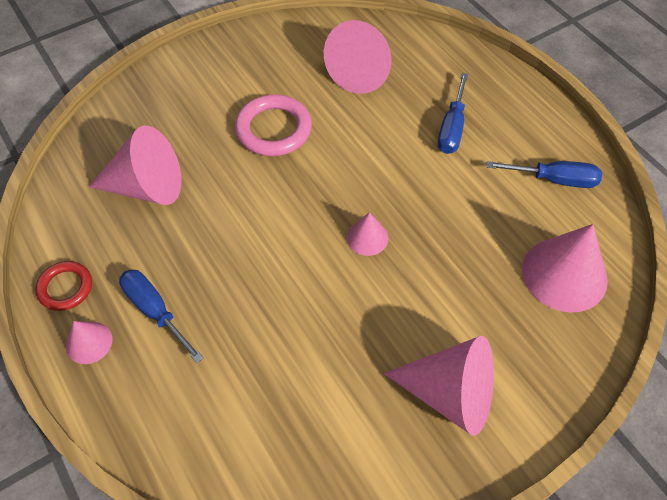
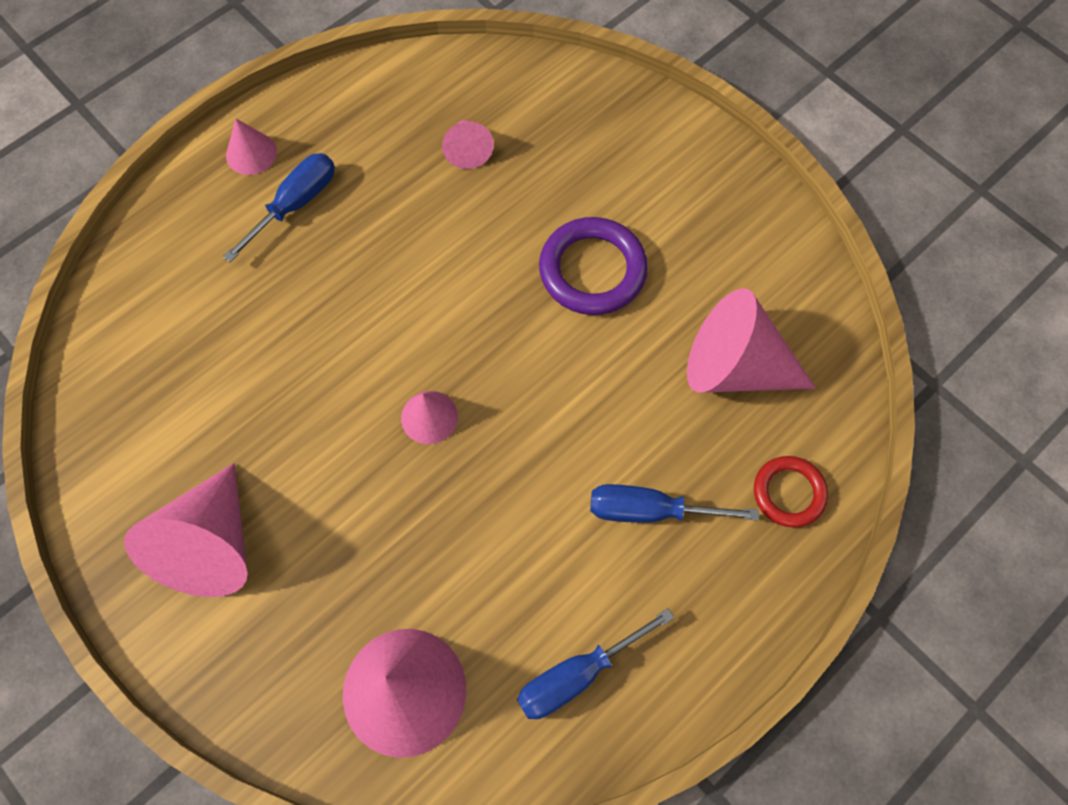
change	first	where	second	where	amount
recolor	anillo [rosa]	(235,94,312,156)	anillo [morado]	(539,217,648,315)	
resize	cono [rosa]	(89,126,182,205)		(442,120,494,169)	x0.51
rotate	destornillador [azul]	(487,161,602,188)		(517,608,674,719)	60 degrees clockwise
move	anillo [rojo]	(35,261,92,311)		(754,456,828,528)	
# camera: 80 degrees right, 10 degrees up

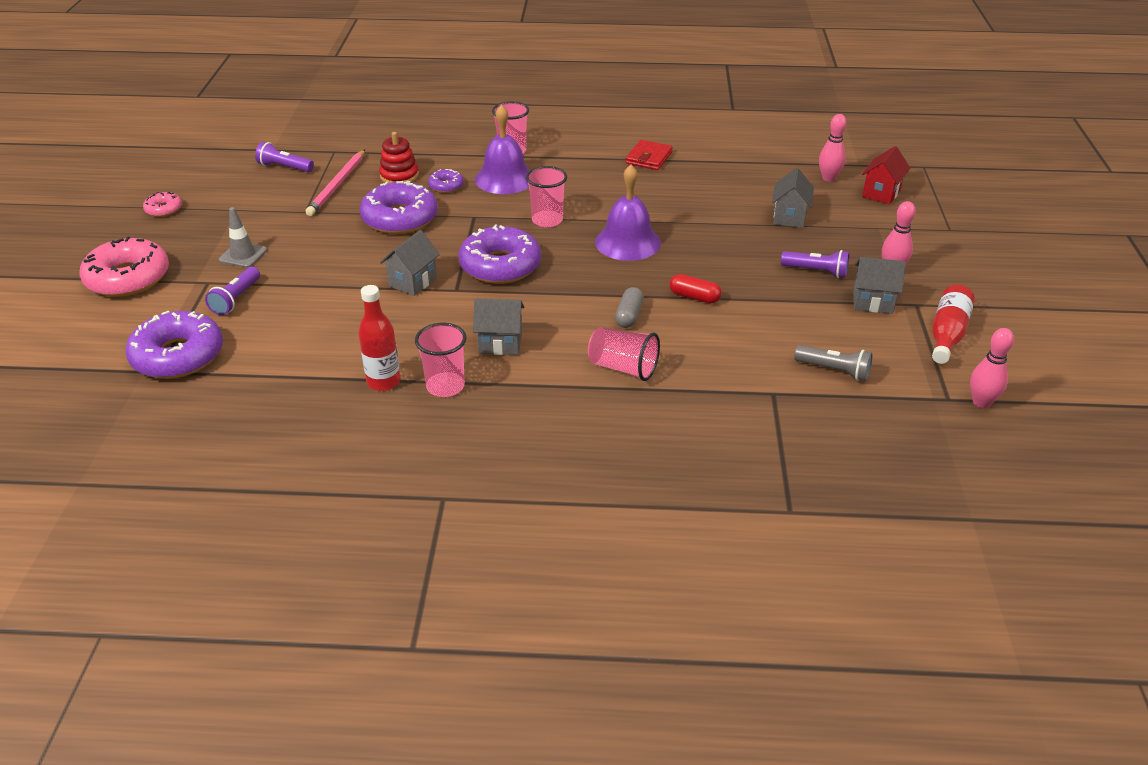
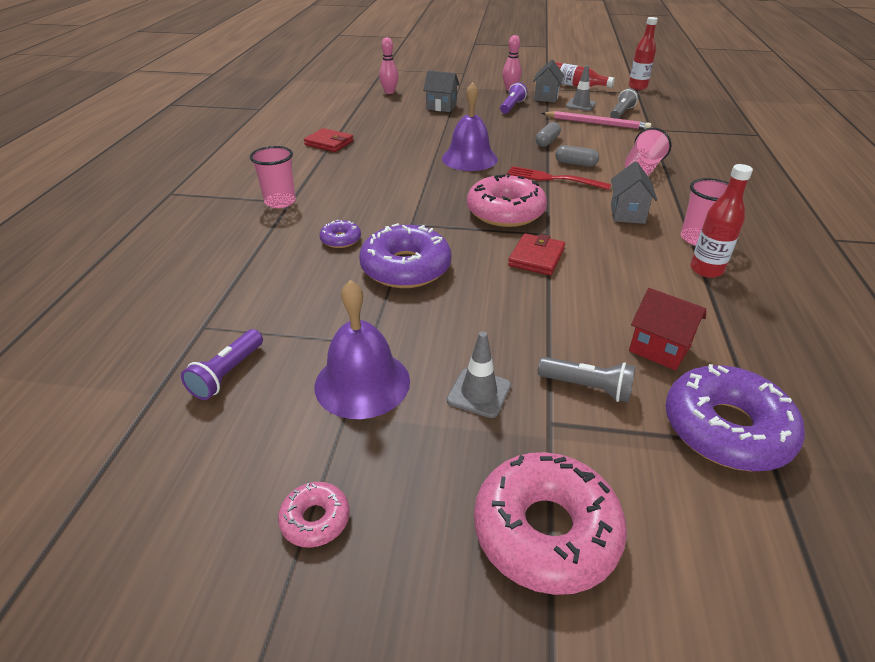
change	first	where	second	where	amount
move	campana [morado]	(475,104,530,194)		(314,280,410,419)	
delete	juguete apilable [rojo]	(379,132,419,183)			
move	casa [rojo]	(862,146,910,204)		(629,288,706,370)	
move	lápiz [rosa]	(305,150,365,216)		(542,111,651,130)	
delete	vaso [rosa]	(526,166,567,228)			
recolor	rosquilla [morado]	(458,224,541,284)	rosquilla [rosa]	(467,173,547,227)	
replace	casa [gris]	(380,230,440,296)	cartera [rojo]	(508,233,565,275)	
recolor	lámpara de mano [morado]	(205,267,260,315)	lámpara de mano [gris]	(538,357,636,403)	
recolor	cápsula [rojo]	(670,274,722,303)	cápsula [gris]	(536,122,561,147)	
replace	bolo [rosa]	(970,328,1014,408)	botella [rojo]	(629,17,658,90)	
insert			cono de tráfico [gris]	(566,65,596,111)	
insert			tenedor [rojo]	(507,166,611,190)	
# camera: 85 degrees left, 0 degrees up

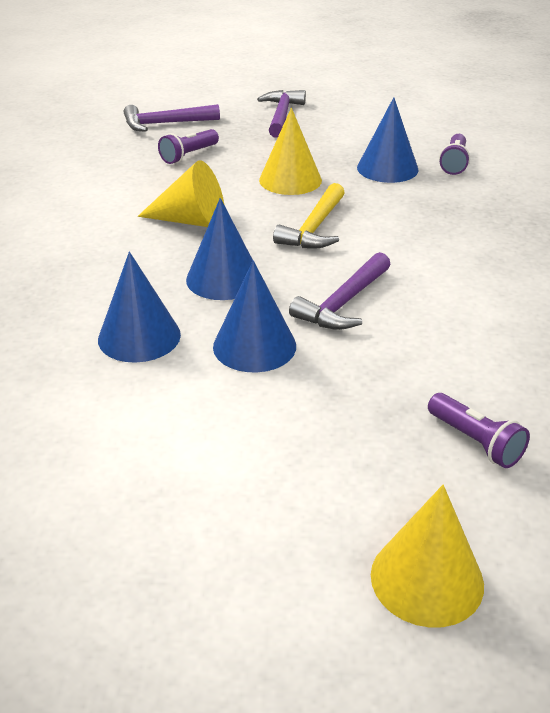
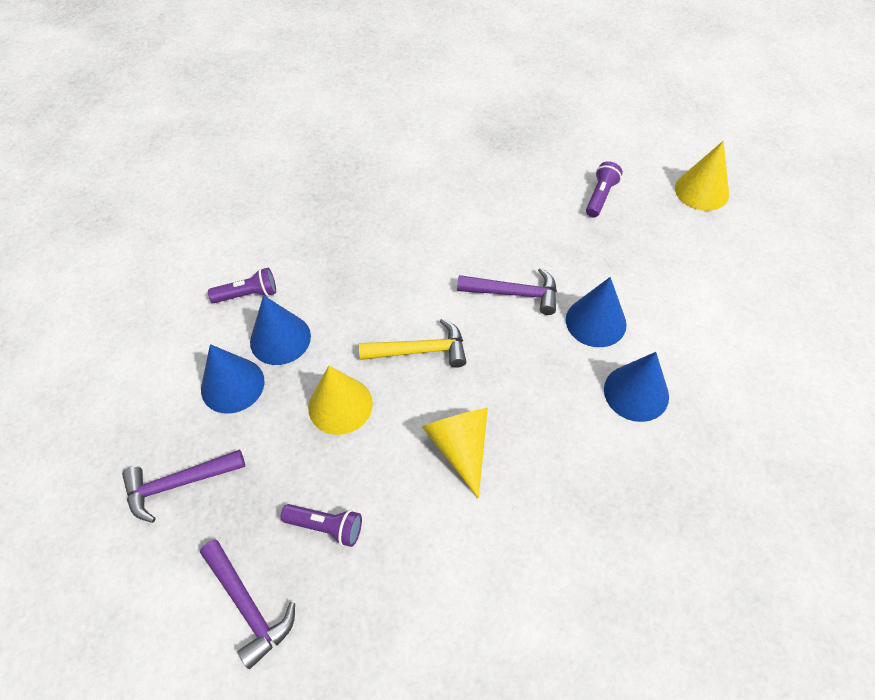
change	first	where	second	where	amount
move	cono [azul]	(186,198,253,300)		(201,344,264,414)	
# camera: 115 degrees left, 20 degrees up

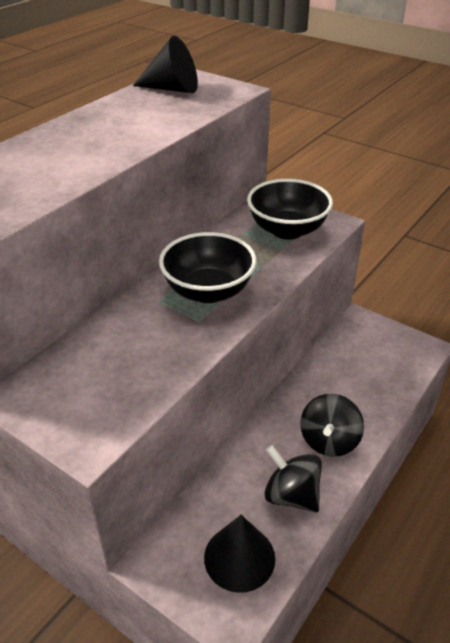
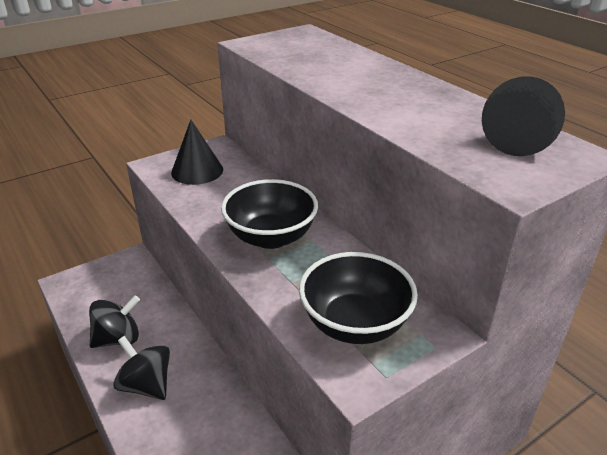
change	first	where	second	where	amount
move	cono [negro]	(204,515,275,593)		(171,120,223,185)	
# camera: 110 degrees right, 5 degrees down

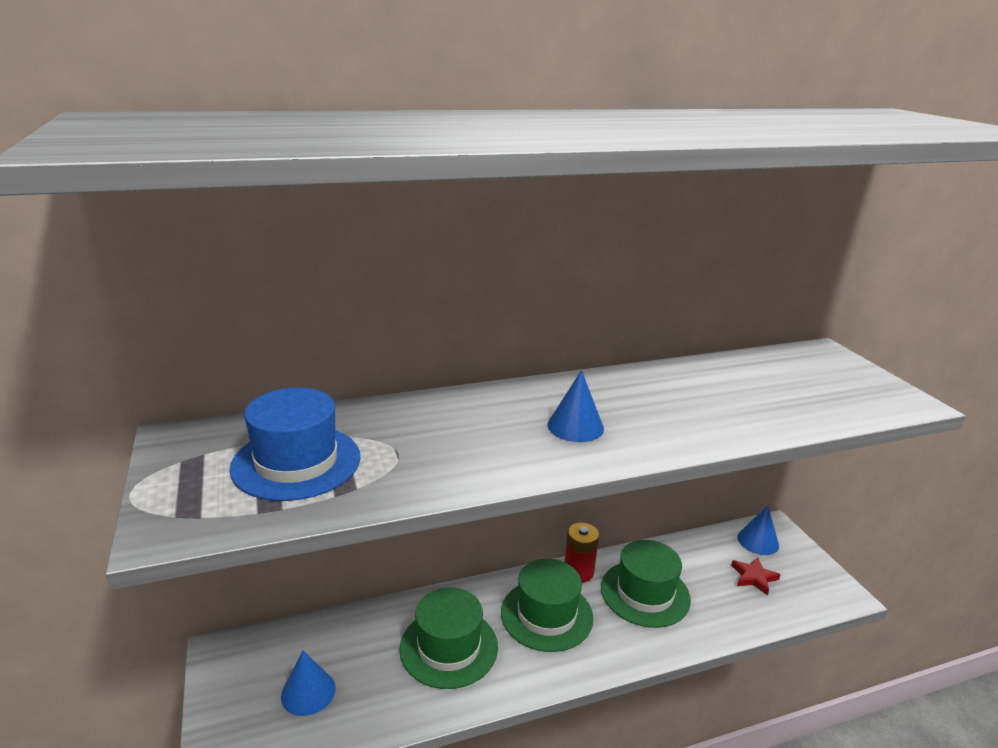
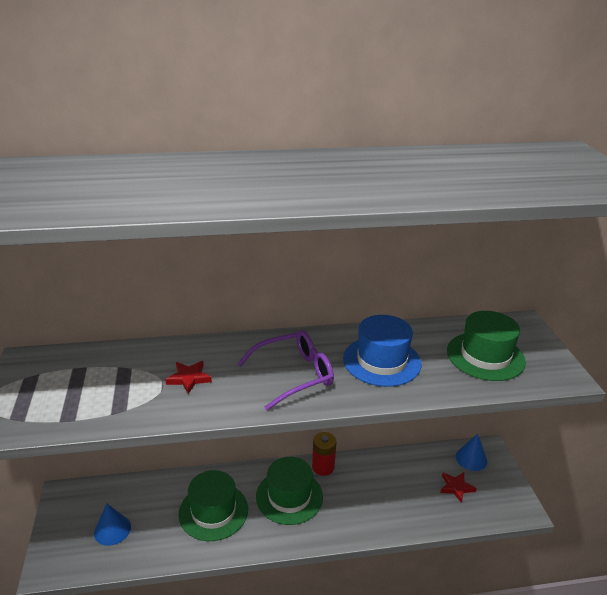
change	first	where	second	where	amount
replace	cono [azul]	(548,370,604,442)	gafas [morado]	(237,330,334,411)	
move	sombrero [azul]	(229,388,360,501)		(343,315,421,387)	
move	sombrero [verde]	(601,540,691,628)		(447,311,526,381)	
insert			estrella [rojo]	(165,361,212,394)	
# camera: 10 degrees right, 5 degrees up

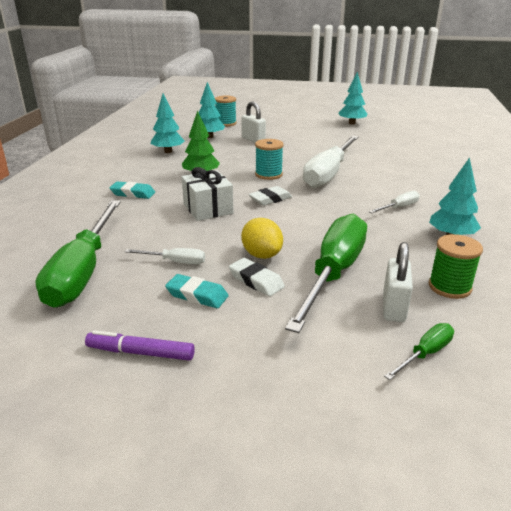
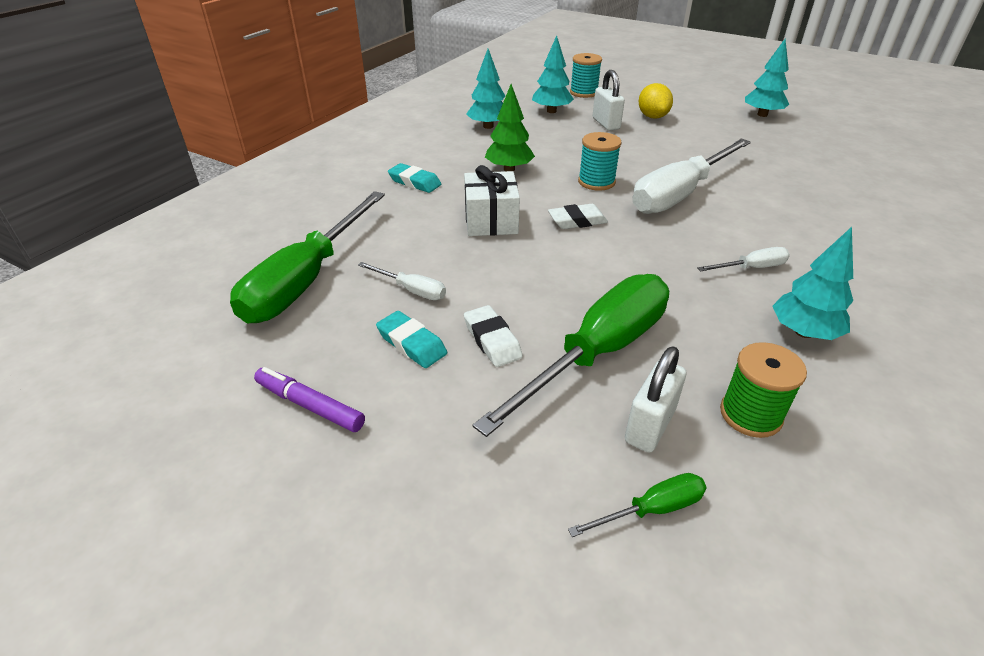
change	first	where	second	where	amount
move	limón [amarillo]	(241,218,283,259)		(639,83,673,119)	
# camera: 20 degrees right, 10 degrees up

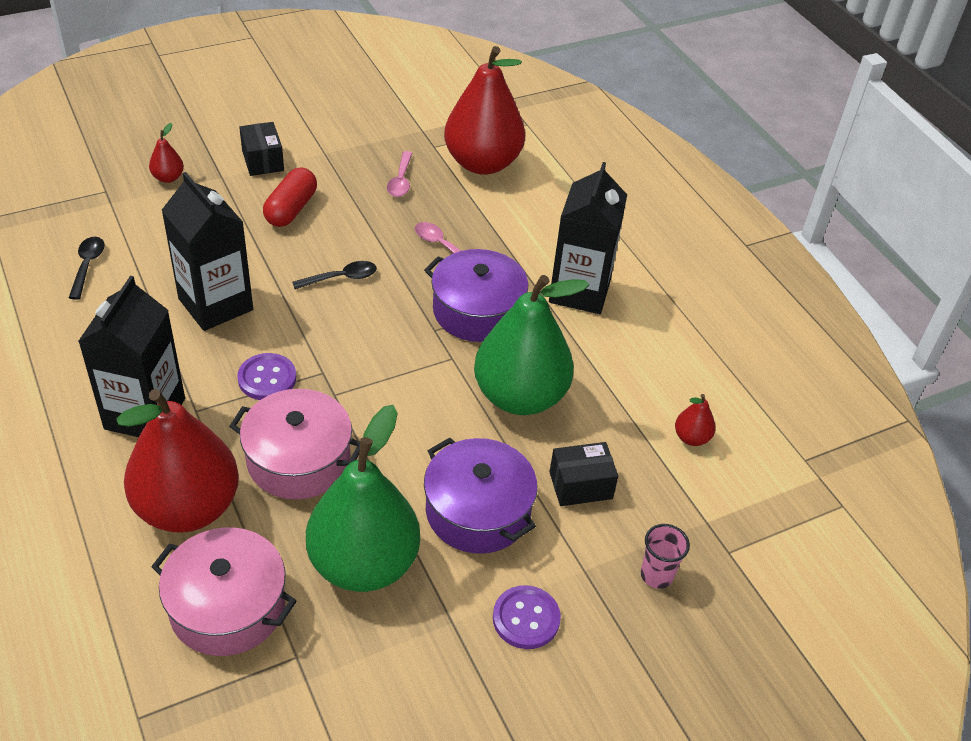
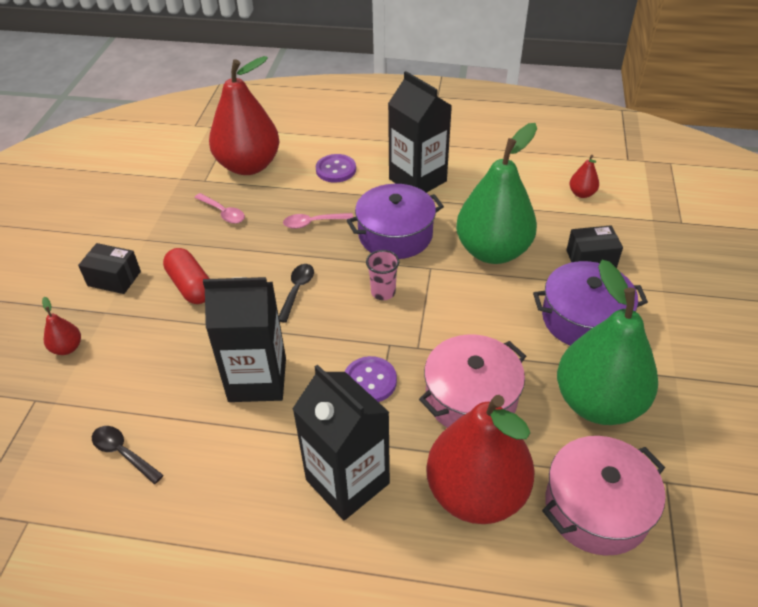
change	first	where	second	where	amount
rotate	caja [negro]	(549,442,618,506)		(566,225,623,268)	60 degrees clockwise
move	vaso [rosa]	(641,524,690,589)		(366,250,400,300)	
move	botón [morado]	(493,585,561,649)		(316,154,356,183)	
# camera: 50 degrees left, 0 degrees up

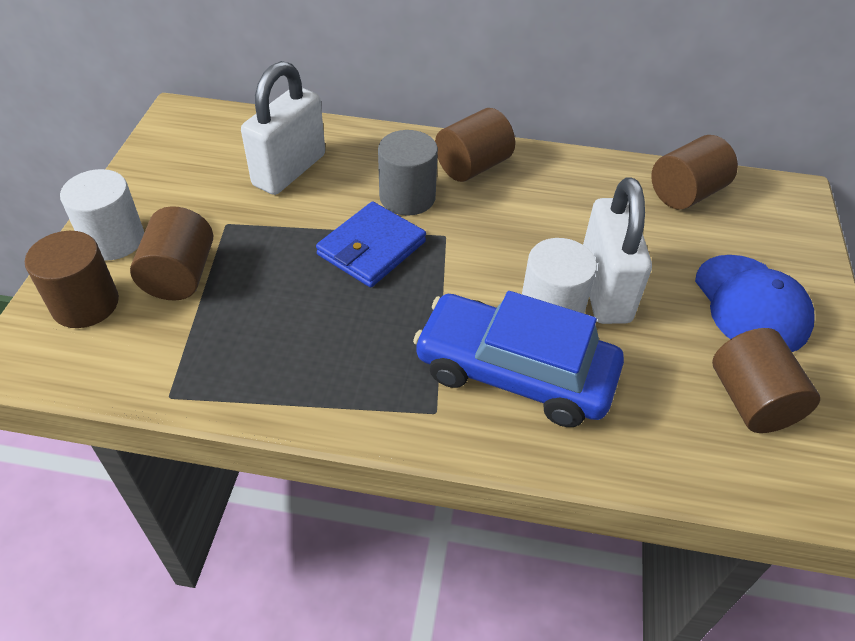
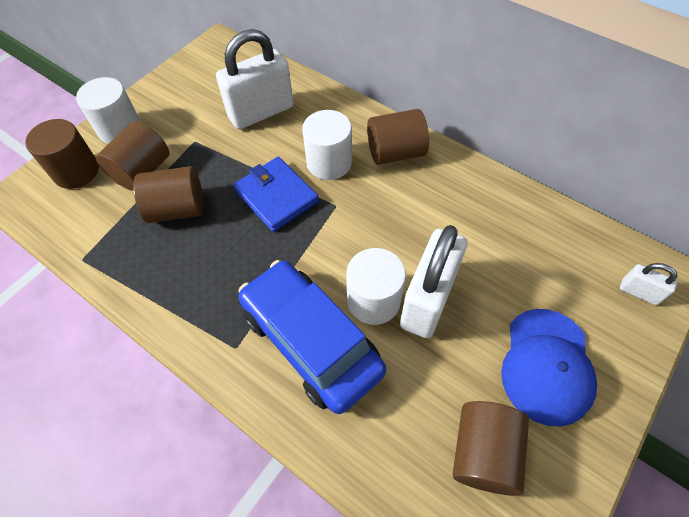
change	first	where	second	where	amount
recolor	cilindro [gris]	(378,130,438,216)	cilindro [blanco]	(302,110,352,180)	
move	cilindro [marrón]	(651,135,738,210)		(133,166,204,223)	
rotate	cartera [azul]	(316,201,426,287)		(233,157,319,232)	75 degrees clockwise
insert			candado [blanco]	(620,263,677,305)	
# camera: 30 degrees right, 10 degrees up

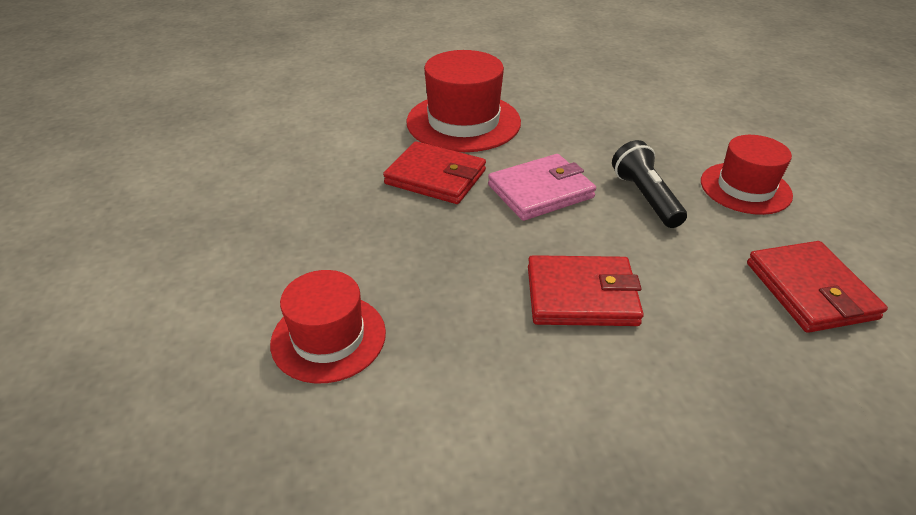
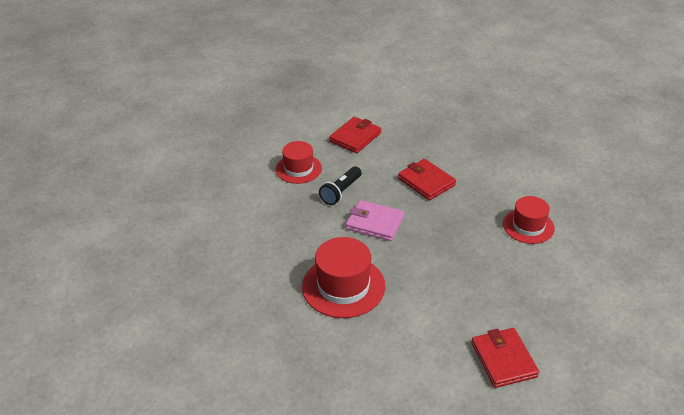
change	first	where	second	where	amount
move	cartera [rojo]	(383,141,486,204)		(471,328,539,388)	
# camera: 130 degrees left, 0 degrees up

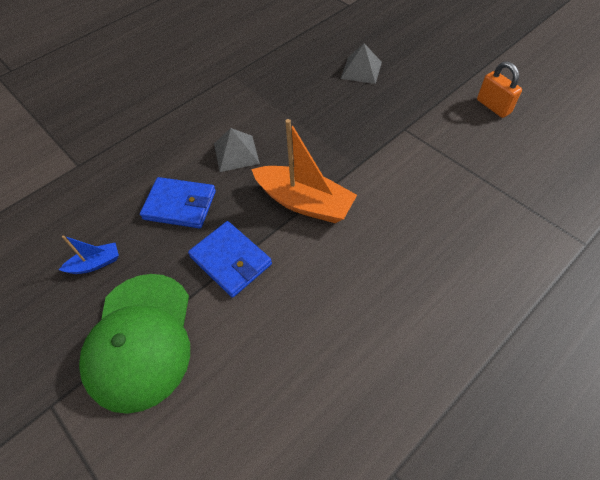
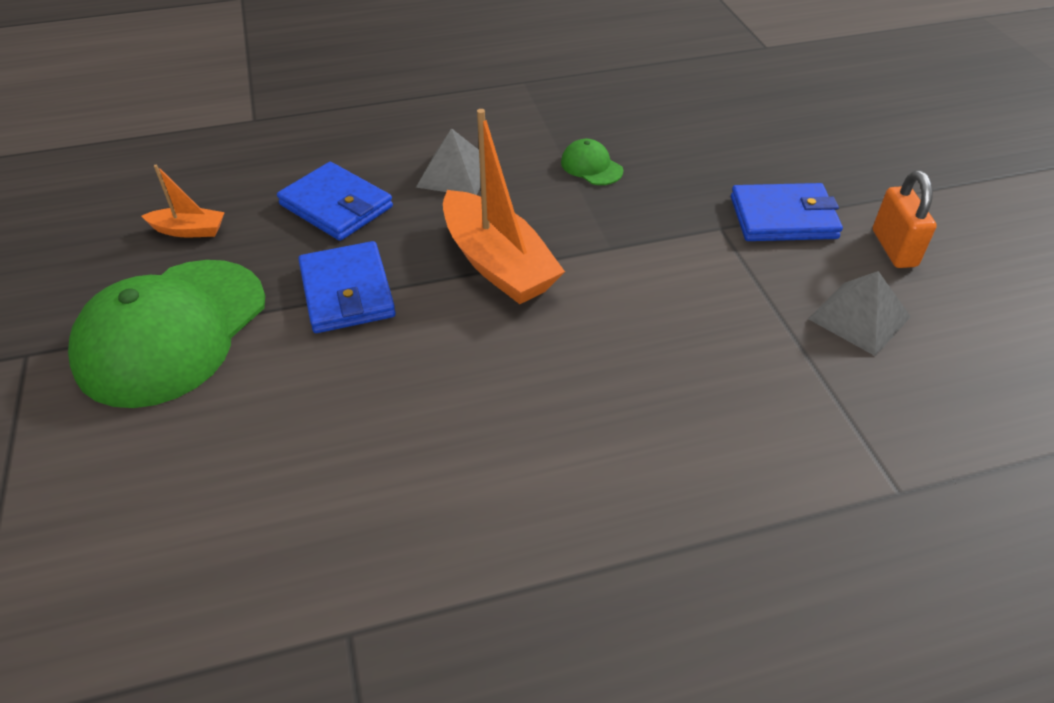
change	first	where	second	where	amount
move	pirámide [gris]	(341,44,382,84)		(808,271,911,356)	
recolor	barco [azul]	(59,236,119,274)	barco [naranja]	(142,165,225,237)	
insert			gorra [verde]	(561,139,623,185)	
insert			cartera [azul]	(731,183,843,241)	
# camera: 25 degrees right, 10 degrees down

